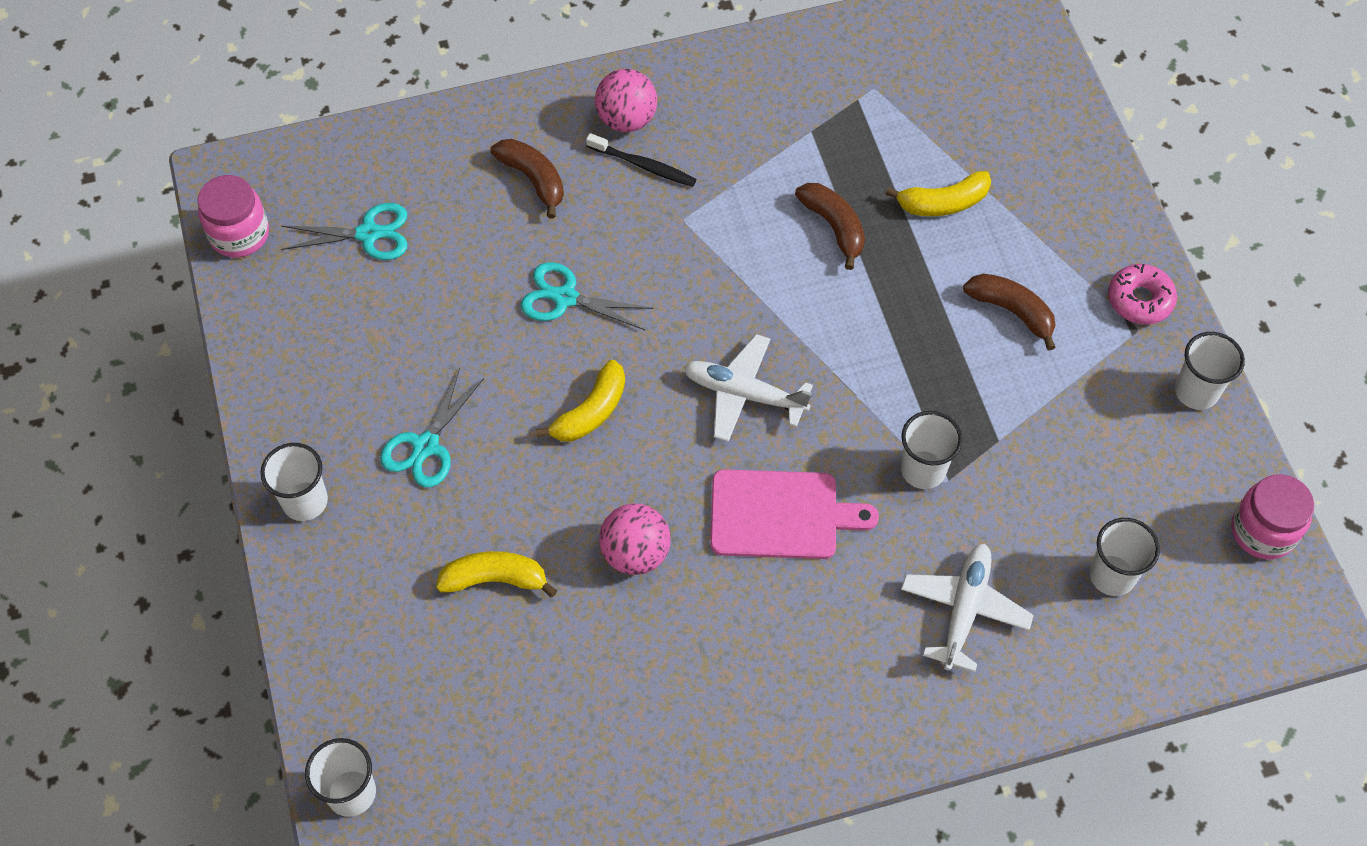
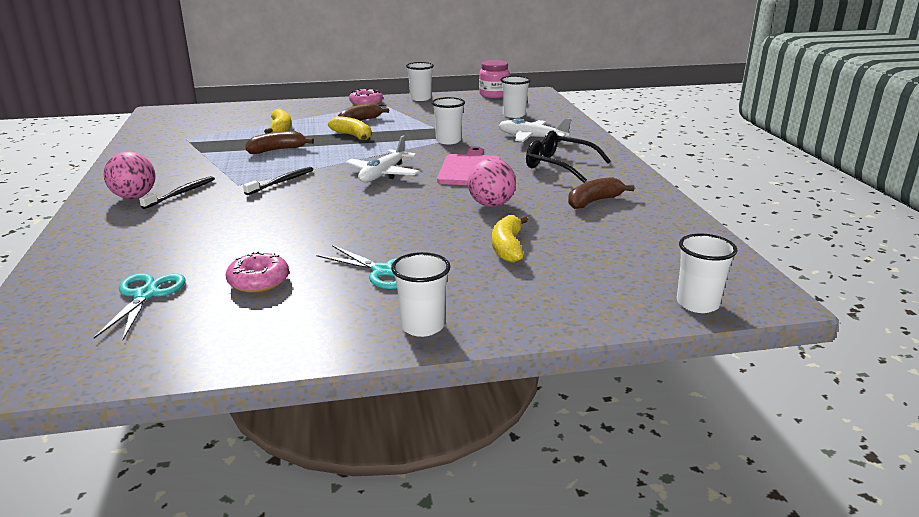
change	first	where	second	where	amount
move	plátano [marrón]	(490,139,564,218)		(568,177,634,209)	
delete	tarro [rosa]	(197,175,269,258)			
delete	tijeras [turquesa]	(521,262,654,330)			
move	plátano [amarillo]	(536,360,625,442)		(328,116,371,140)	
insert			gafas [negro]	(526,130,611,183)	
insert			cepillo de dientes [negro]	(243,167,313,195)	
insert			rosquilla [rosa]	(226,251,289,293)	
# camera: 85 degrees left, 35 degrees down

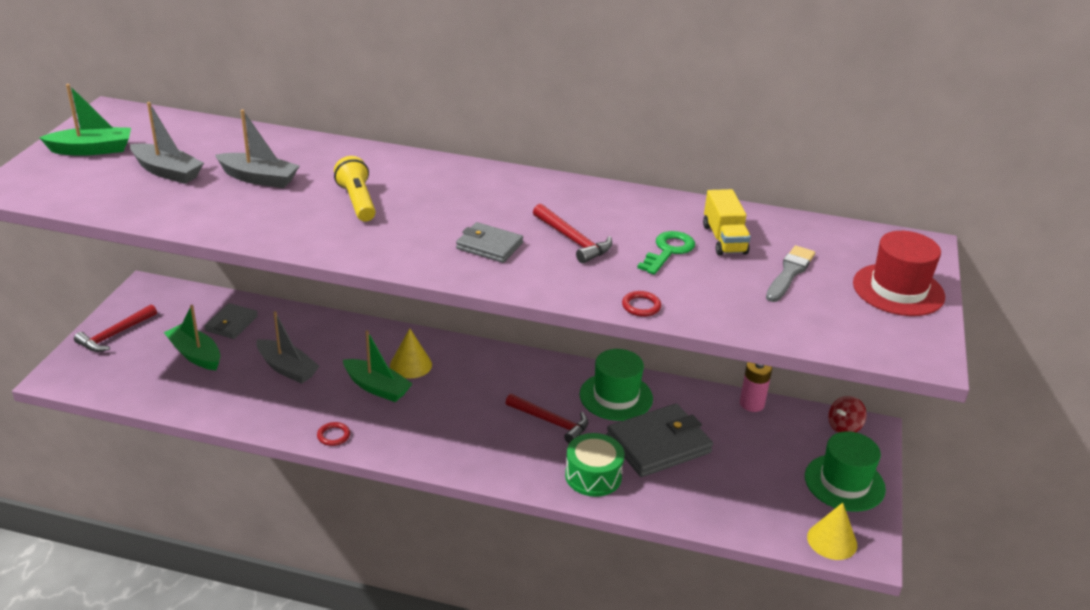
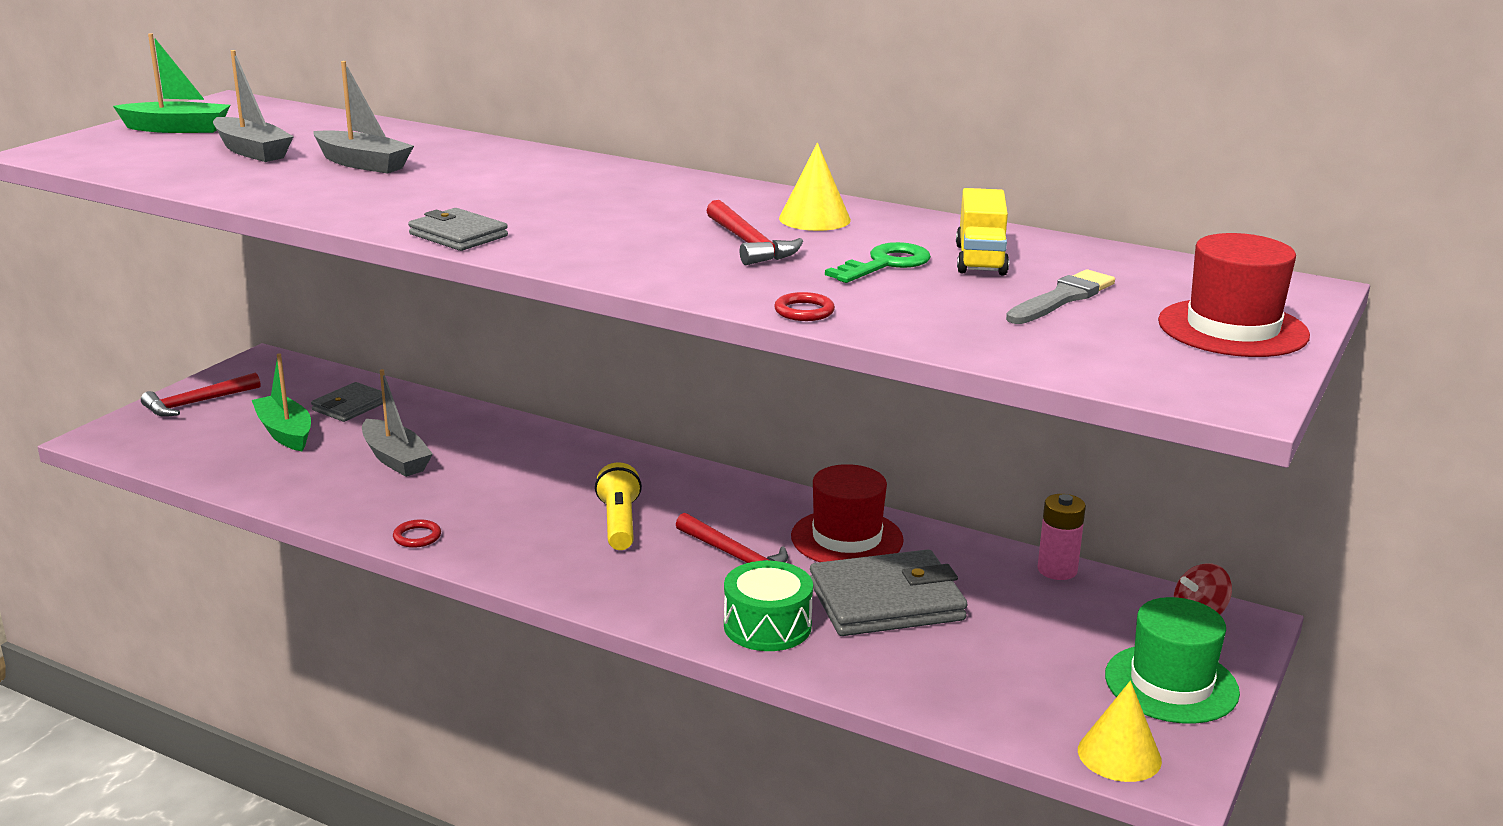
change	first	where	second	where	amount
move	lámpara de mano [amarillo]	(334,156,376,222)		(595,462,642,550)	
move	cartera [gris]	(456,222,523,263)		(408,208,508,251)	
move	cono [amarillo]	(390,329,432,378)		(779,143,851,231)	
delete	barco [verde]	(343,330,413,402)			
recolor	sombrero [verde]	(580,349,653,421)	sombrero [rojo]	(791,464,904,562)	
# camera: 15 degrees right, 10 degrees down

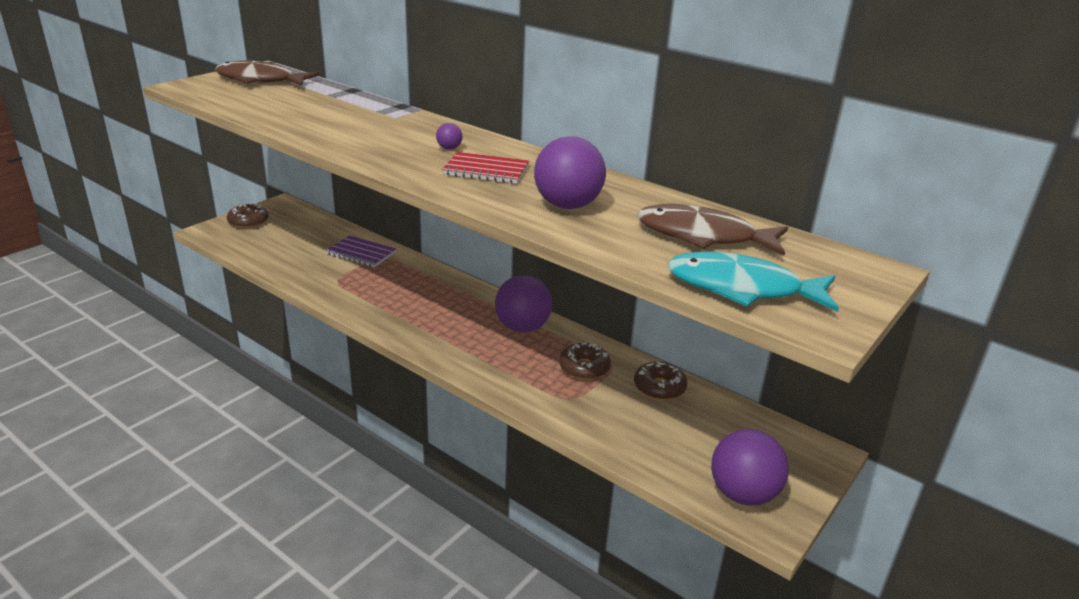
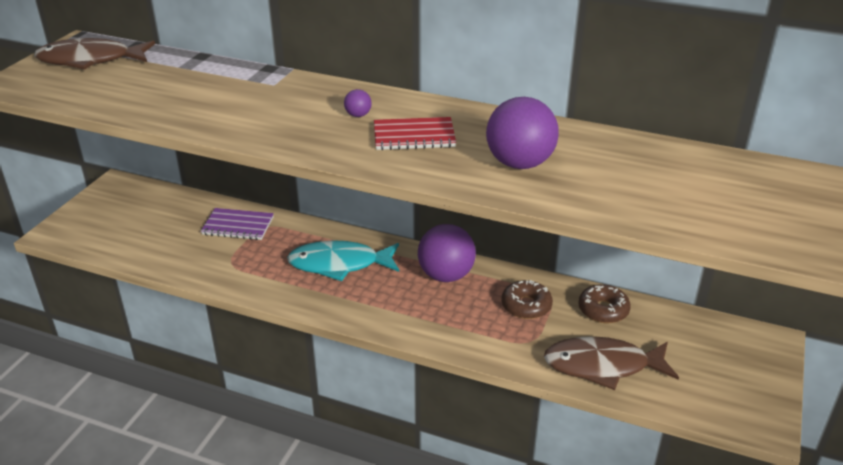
change	first	where	second	where	amount
delete	rosquilla [marrón]	(227,204,269,229)			
move	pez [marrón]	(637,204,788,256)		(544,336,679,390)	
move	pez [turquesa]	(667,251,839,312)		(287,240,399,281)	
delete	pelota [morado]	(711,429,789,506)			
# camera: 15 degrees left, 5 degrees up

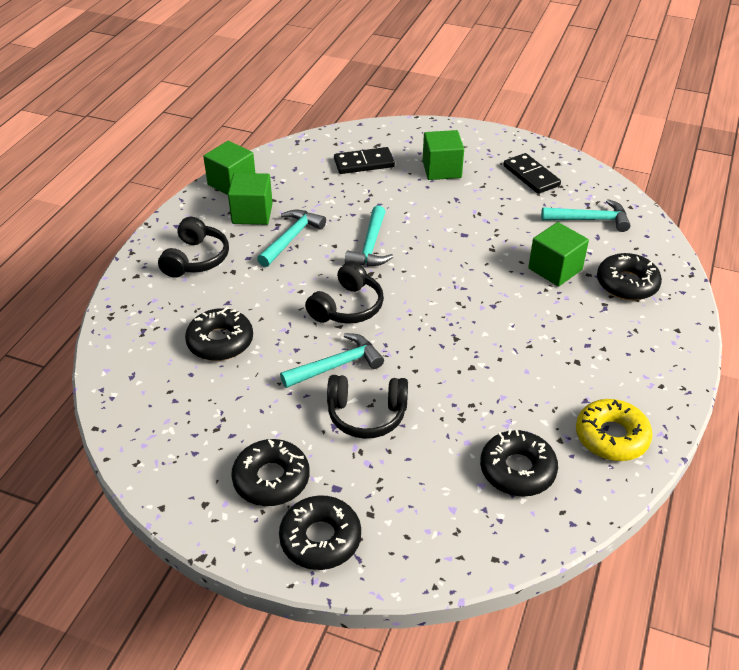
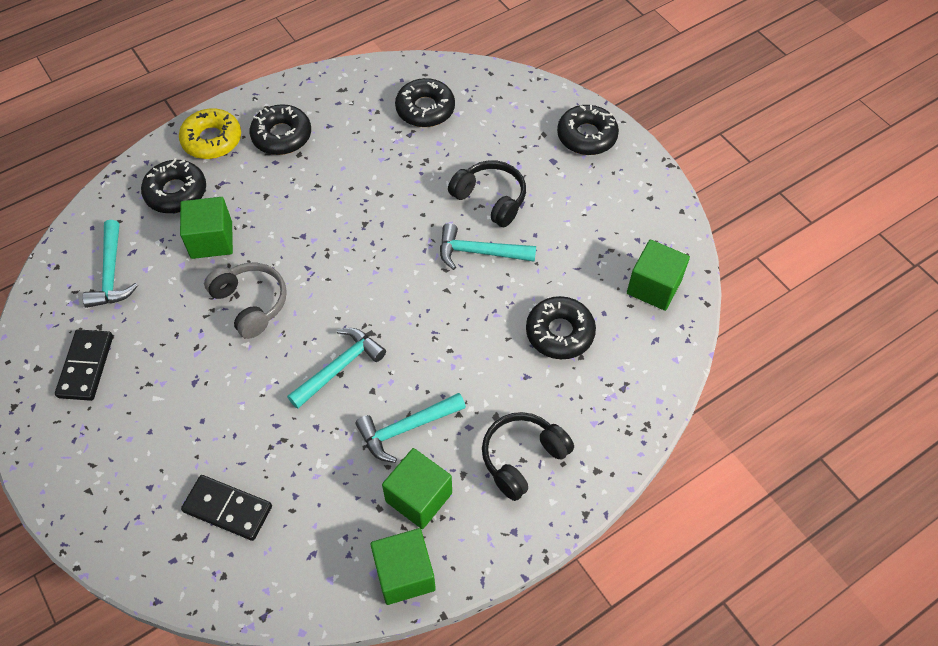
change	first	where	second	where	amount
move	cubo [verde]	(423,130,464,180)		(627,240,690,311)	
rotate	martillo [turquesa]	(541,199,630,232)		(82,220,138,308)	135 degrees counterclockwise
delete	auriculares [negro]	(305,261,384,324)			
move	rosquilla [amarillo]	(576,399,653,461)		(179,109,241,159)	
move	rosquilla [negro]	(231,439,310,506)		(250,104,311,155)	
insert			auriculares [gris]	(204,263,287,339)	
# camera: 145 degrees left, 15 degrees up

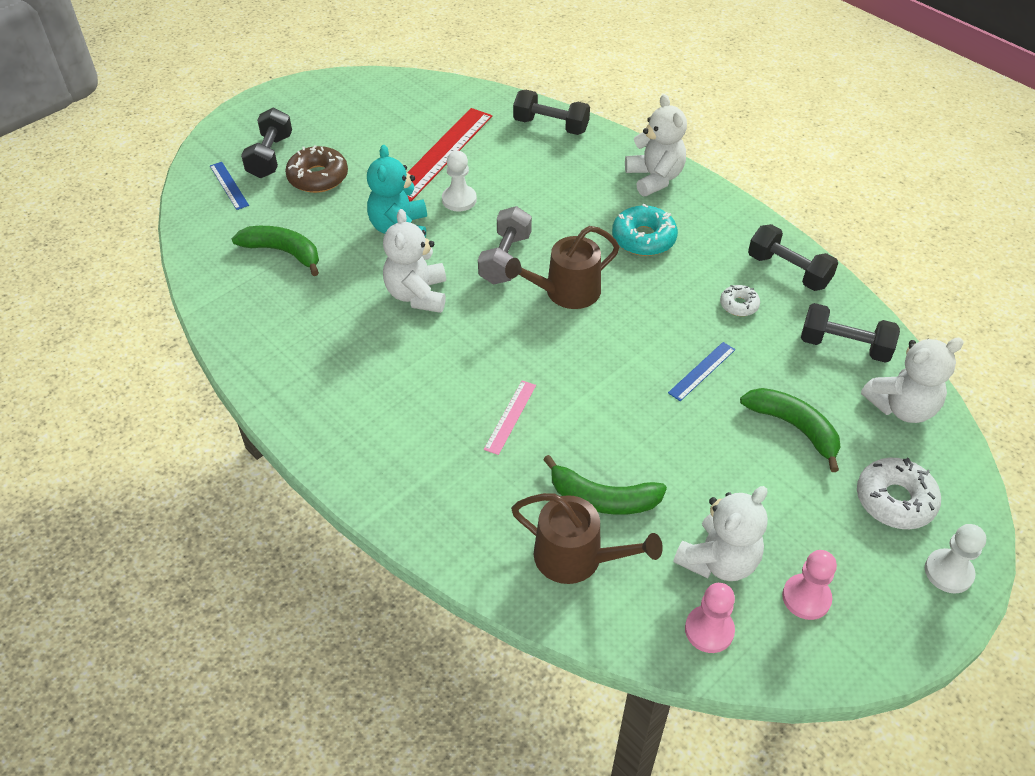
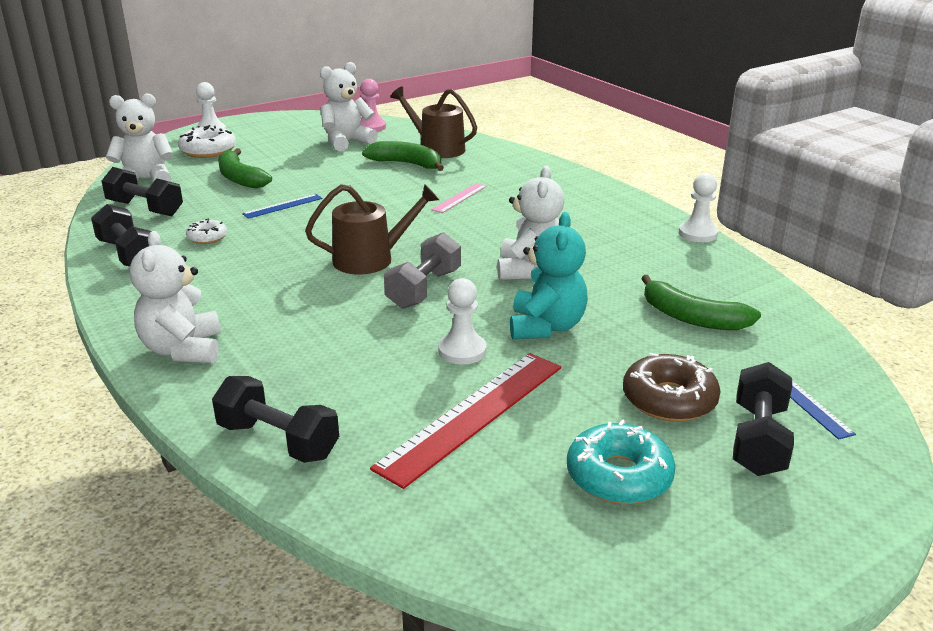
change	first	where	second	where	amount
move	rosquilla [turquesa]	(612,204,678,256)		(567,419,676,504)	
delete	peón [rosa]	(782,550,837,620)			
insert			peón [blanco]	(679,173,718,242)	
# camera: 170 degrees left, 20 degrees down

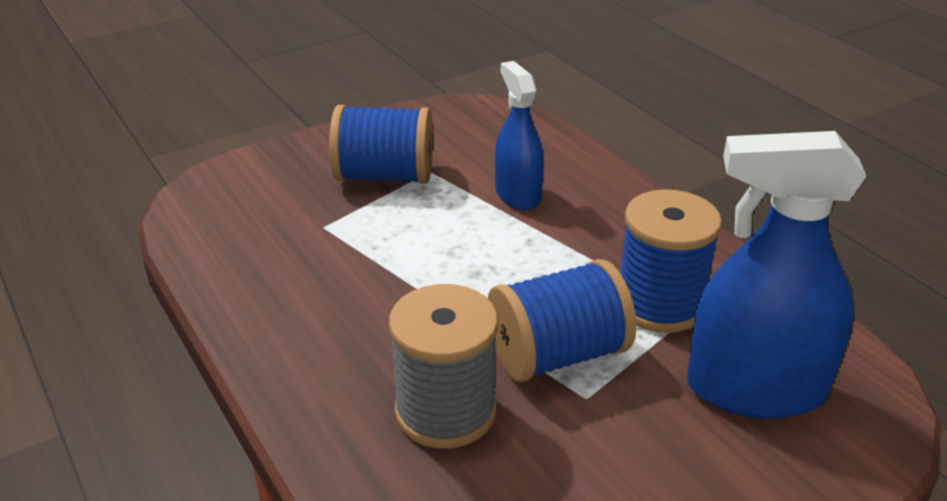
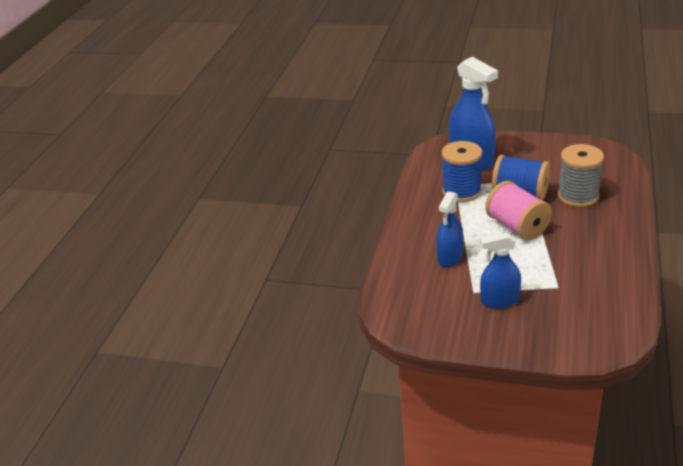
change	first	where	second	where	amount
replace	carrete [azul]	(329,105,433,184)	pulverizador [azul]	(480,233,521,308)	
insert			carrete [rosa]	(485,181,552,240)	
# camera: 130 degrees left, 0 degrees up

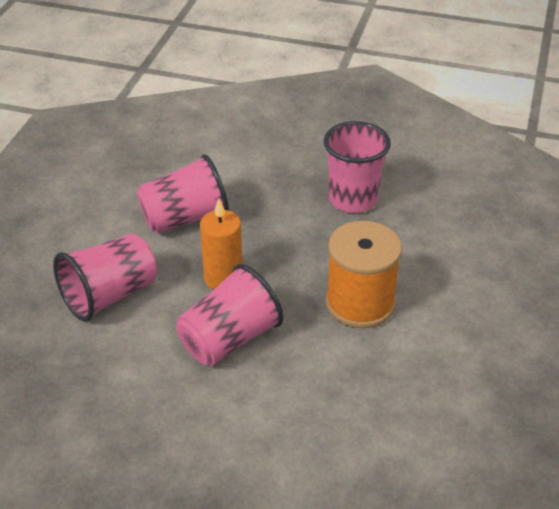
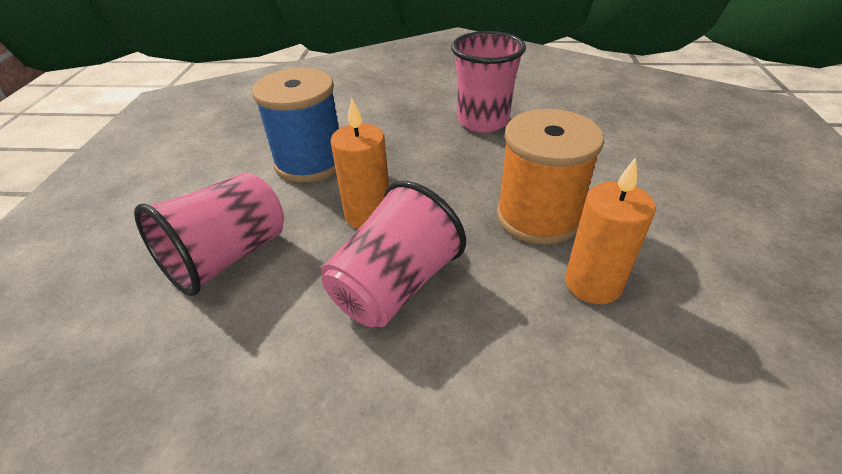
change	first	where	second	where	amount
replace	vaso [rosa]	(137,154,229,234)	carrete [azul]	(252,68,339,183)	
insert			vela [naranja]	(565,157,656,305)	
# camera: 10 degrees left, 0 degrees up

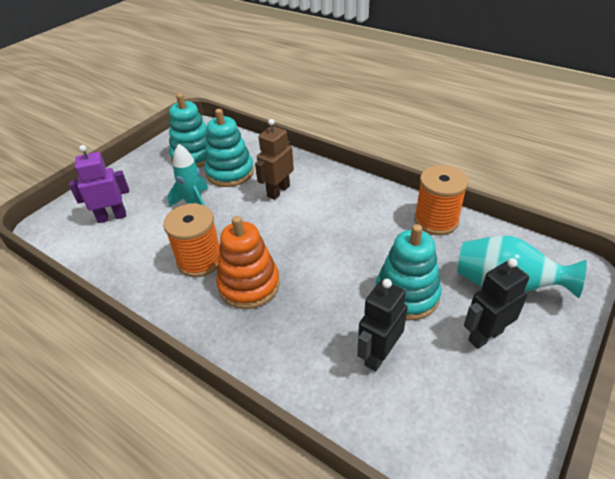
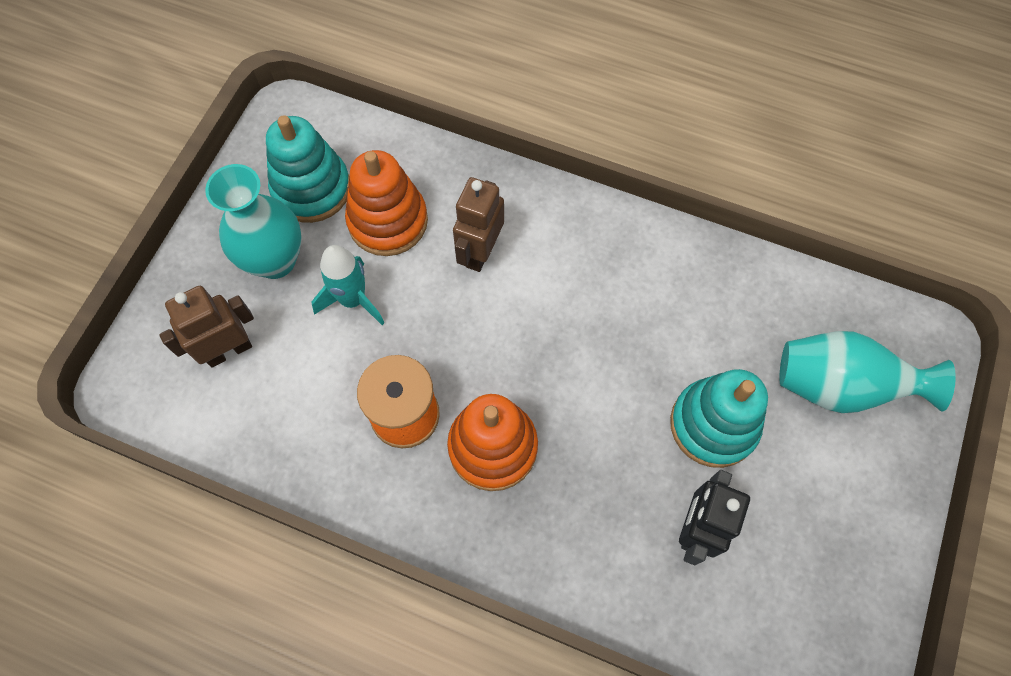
change	first	where	second	where	amount
recolor	juguete apilable [turquesa]	(204,109,254,187)	juguete apilable [naranja]	(345,150,428,256)	
recolor	robot [morado]	(69,145,129,223)	robot [marrón]	(159,286,254,367)	
delete	carrete [naranja]	(414,165,468,235)			
delete	robot [negro]	(464,258,529,349)			
insert			florero [turquesa]	(205,164,302,279)	
# camera: 15 degrees left, 25 degrees up

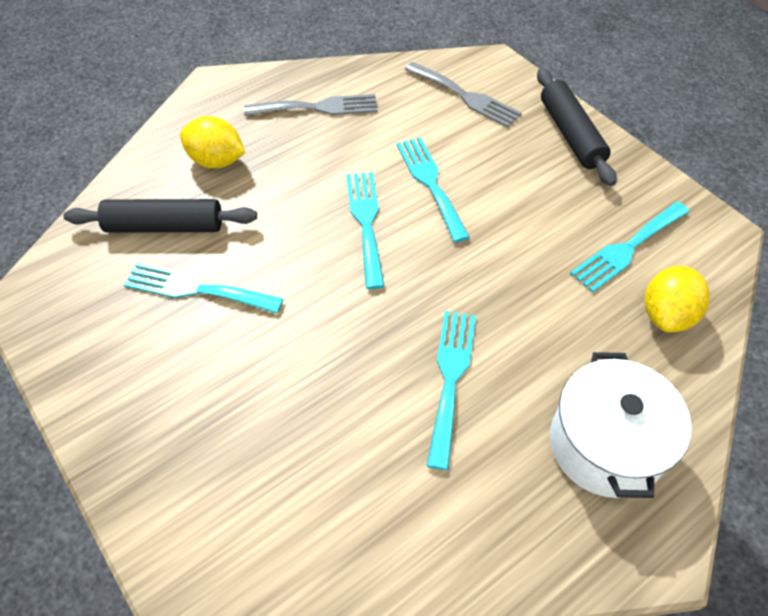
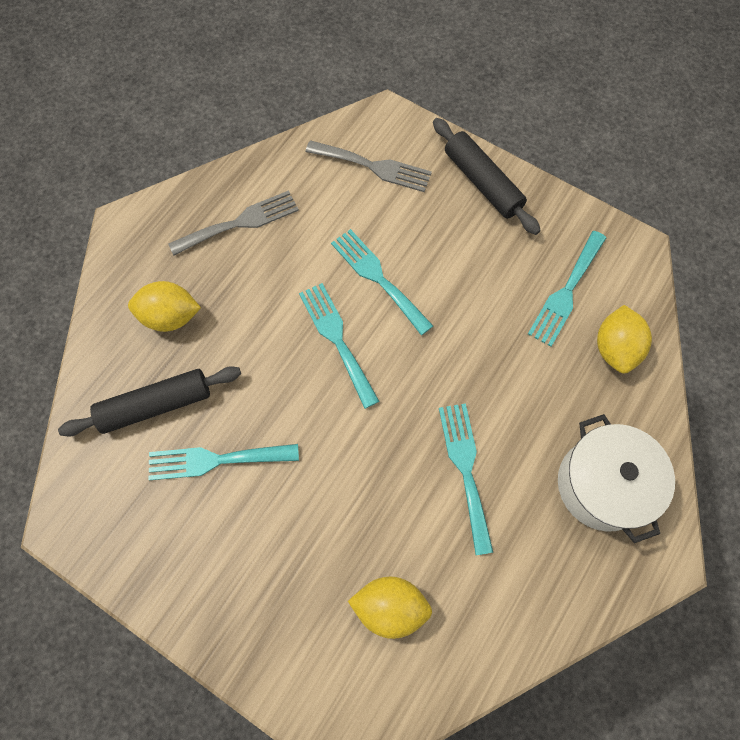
change	first	where	second	where	amount
insert			limón [amarillo]	(348,577,432,639)	
# camera: 20 degrees left, 15 degrees up

